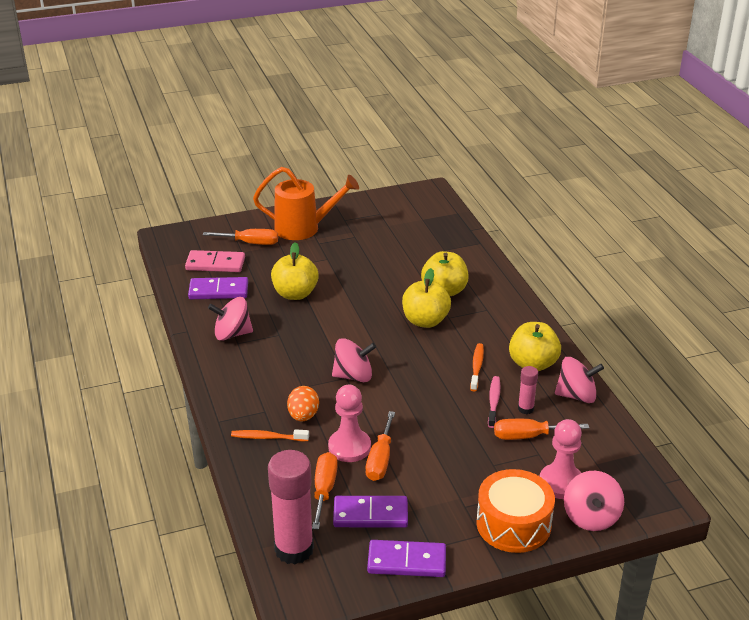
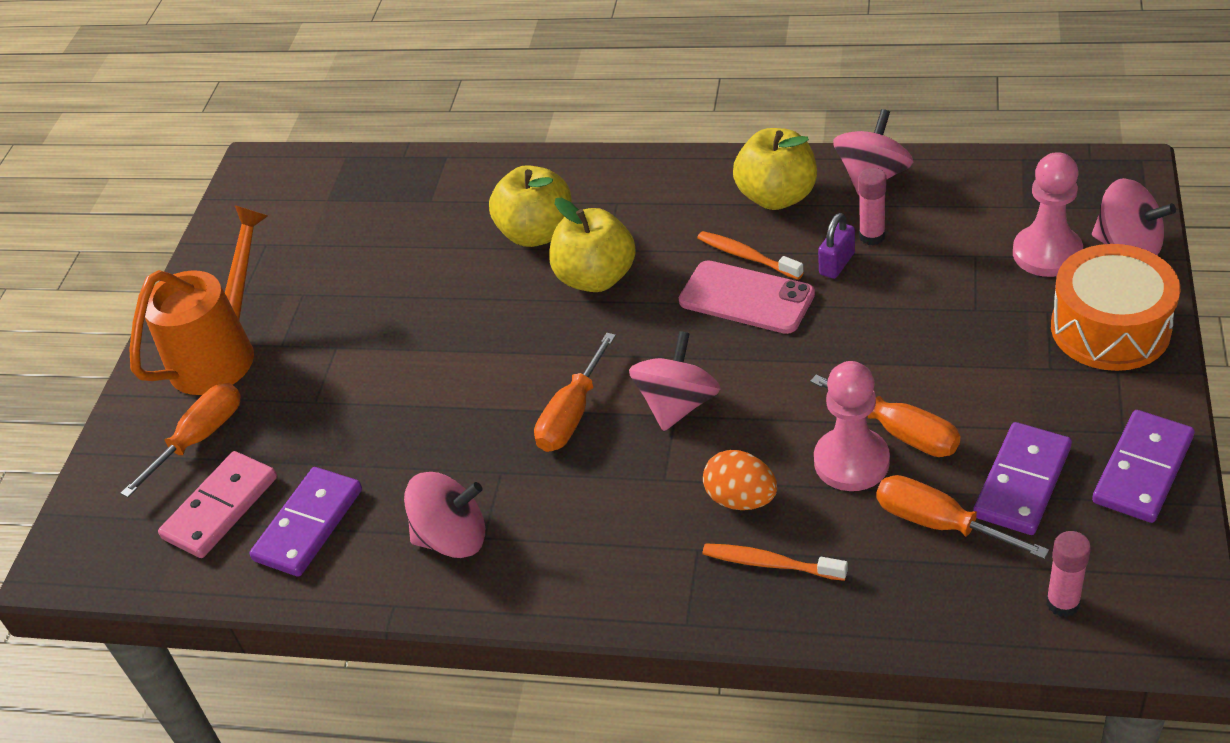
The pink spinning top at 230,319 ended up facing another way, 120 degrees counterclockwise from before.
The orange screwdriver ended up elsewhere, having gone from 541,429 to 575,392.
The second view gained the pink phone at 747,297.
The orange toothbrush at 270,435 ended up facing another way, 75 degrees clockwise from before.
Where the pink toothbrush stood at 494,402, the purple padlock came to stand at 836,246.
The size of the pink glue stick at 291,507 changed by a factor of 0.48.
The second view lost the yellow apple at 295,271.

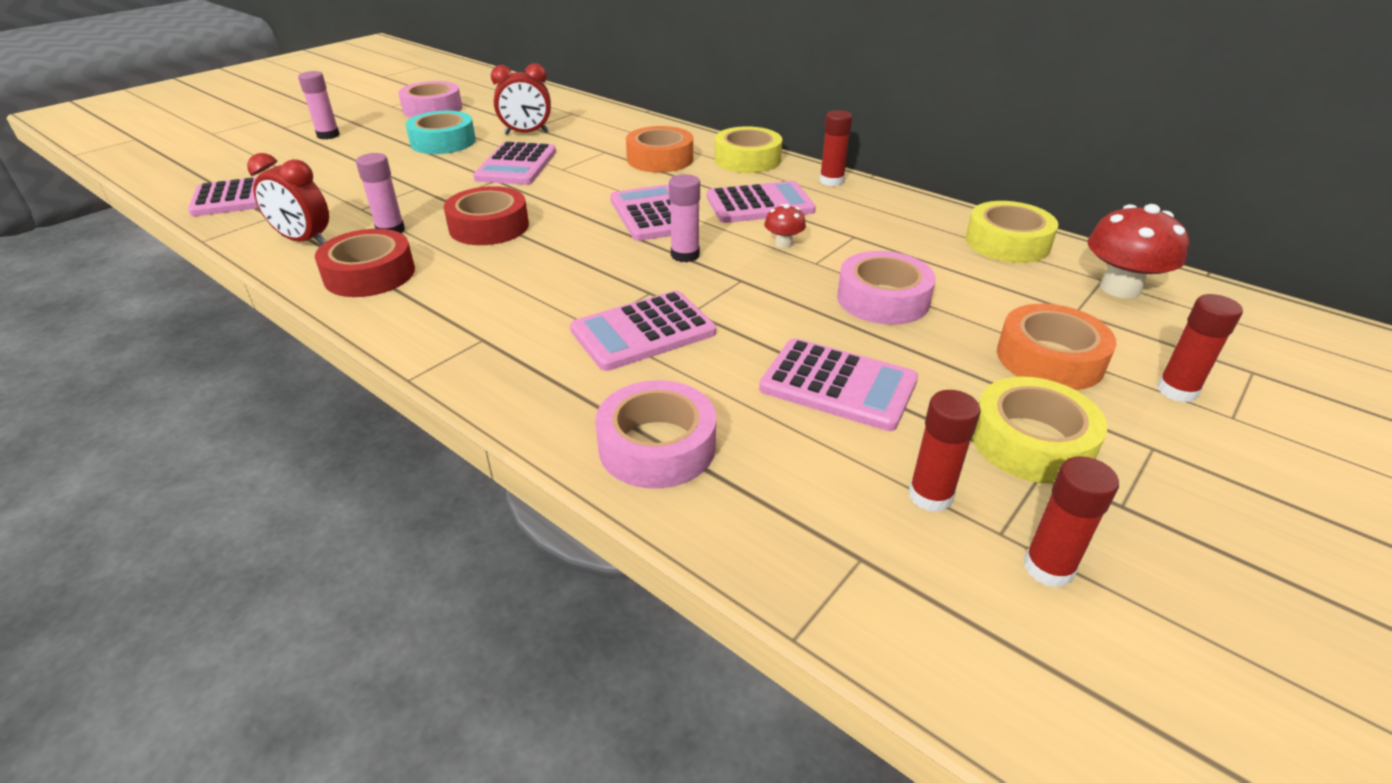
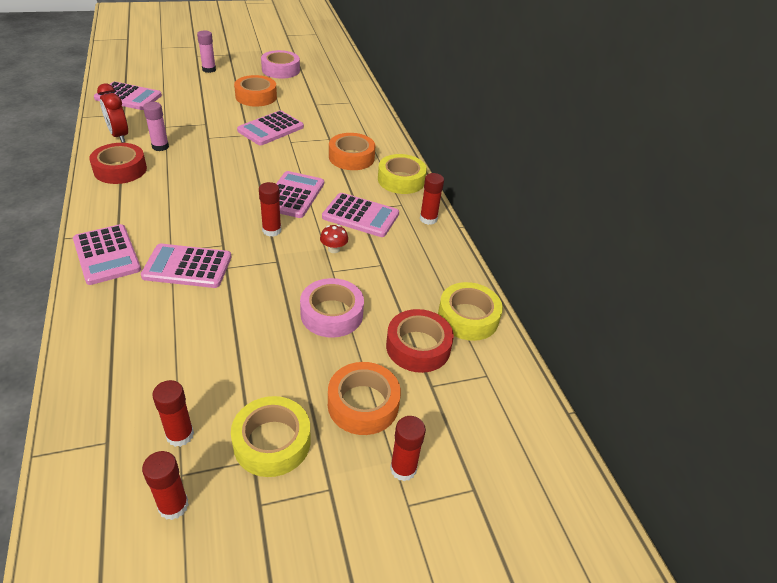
The pink calculator ended up elsewhere, having gone from 838,384 to 107,254.
What was the turquoise tape at 440,132 turned into the orange tape at 255,91.
What was the pink glue stick at 684,218 turned into the red glue stick at 270,209.
The red tape ended up elsewhere, having gone from 486,215 to 420,341.
The second view lost the red clock at 521,99.
The second view lost the pink tape at 655,434.
The second view lost the red mushroom at 1138,251.

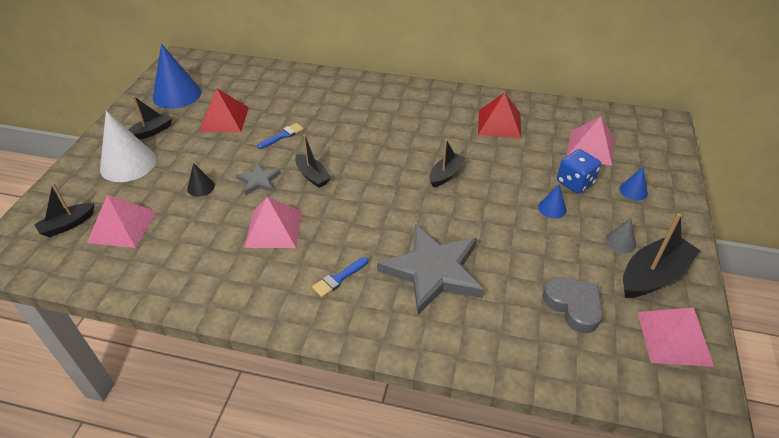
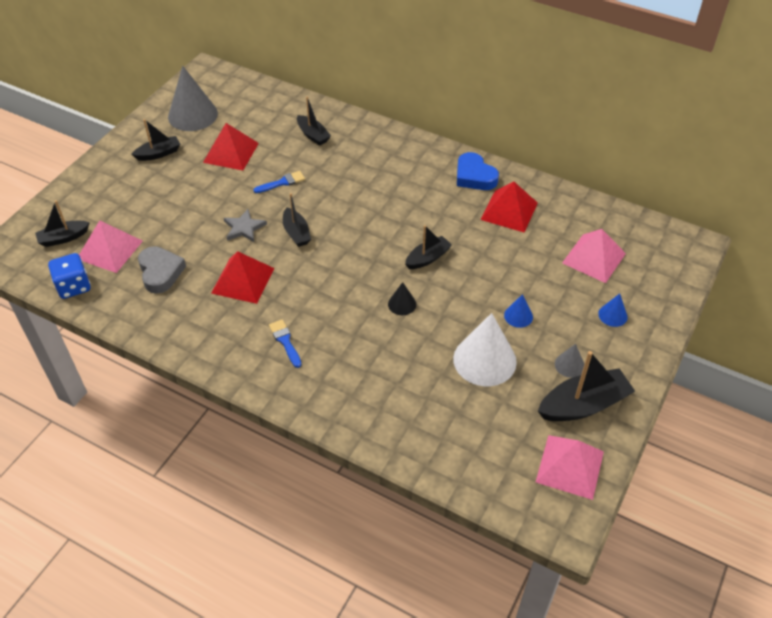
The blue dice ended up elsewhere, having gone from 579,171 to 69,276.
The grey heart ended up elsewhere, having gone from 573,305 to 162,270.
What was the blue cone at 177,76 turned into the grey cone at 193,98.
What was the pink pyramid at 273,222 turned into the red pyramid at 242,277.
The blue brush at 340,277 ended up facing another way, 90 degrees clockwise from before.
The second view gained the black boat at 314,121.
The black cone ended up elsewhere, having gone from 201,180 to 402,298.
The white cone ended up elsewhere, having gone from 128,146 to 485,349.
The second view gained the blue heart at 478,171.
The second view lost the grey star at 430,269.

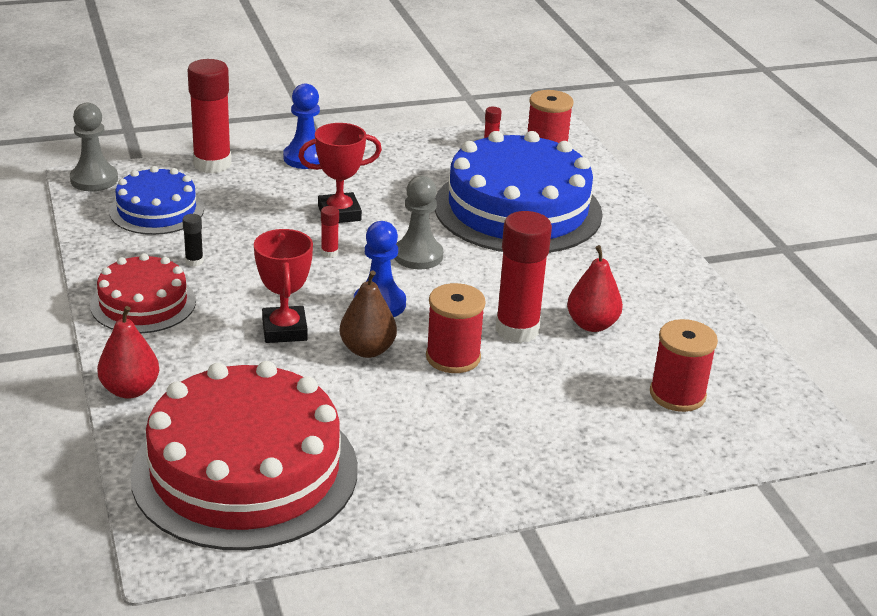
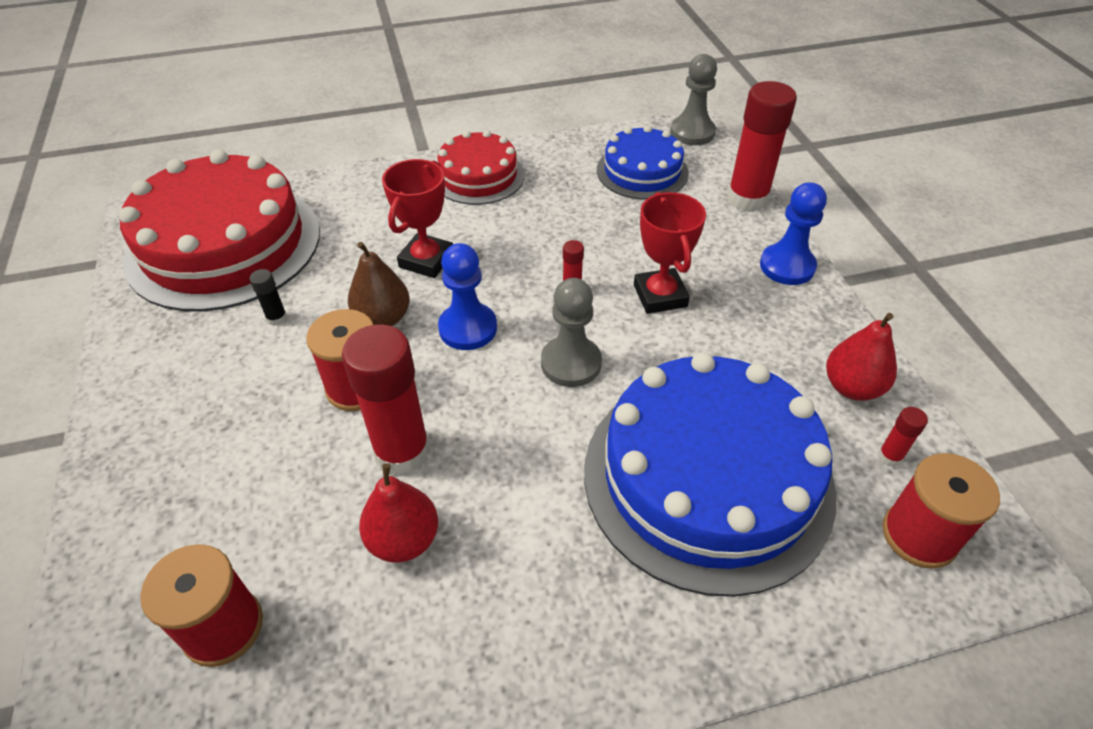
The black glue stick ended up elsewhere, having gone from 192,240 to 268,297.
The red trophy at 283,286 ended up facing another way, 60 degrees counterclockwise from before.
The red pear ended up elsewhere, having gone from 128,352 to 861,357.

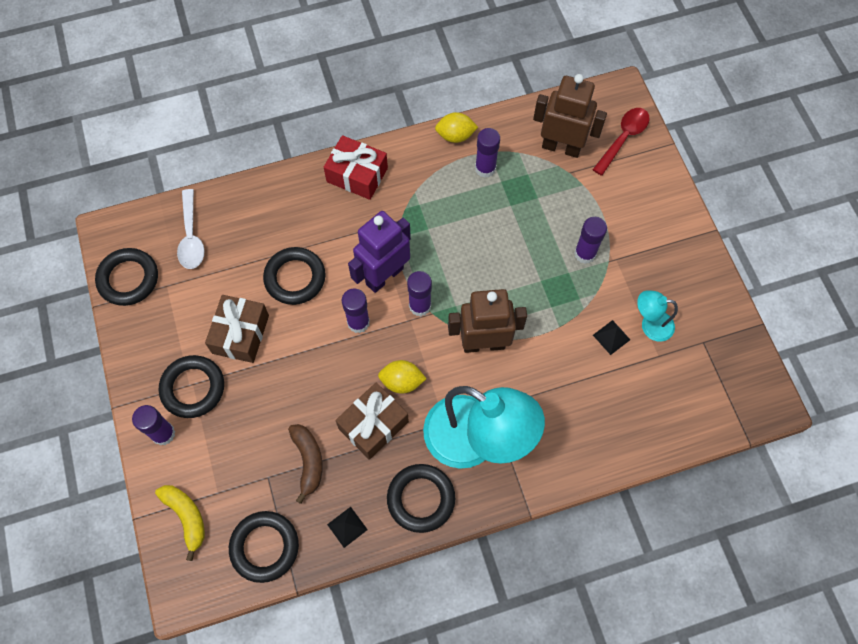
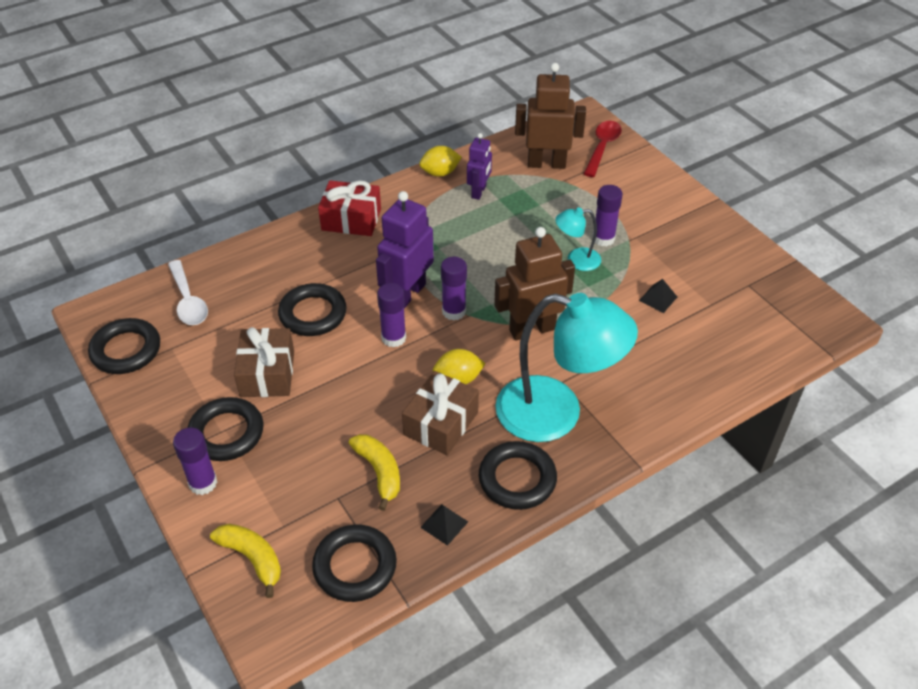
What was the brown banana at 305,464 turned into the yellow banana at 374,472.
Where the purple glue stick stood at 487,153, the purple robot came to stand at 479,166.
The turquoise lamp ended up elsewhere, having gone from 657,316 to 578,239.

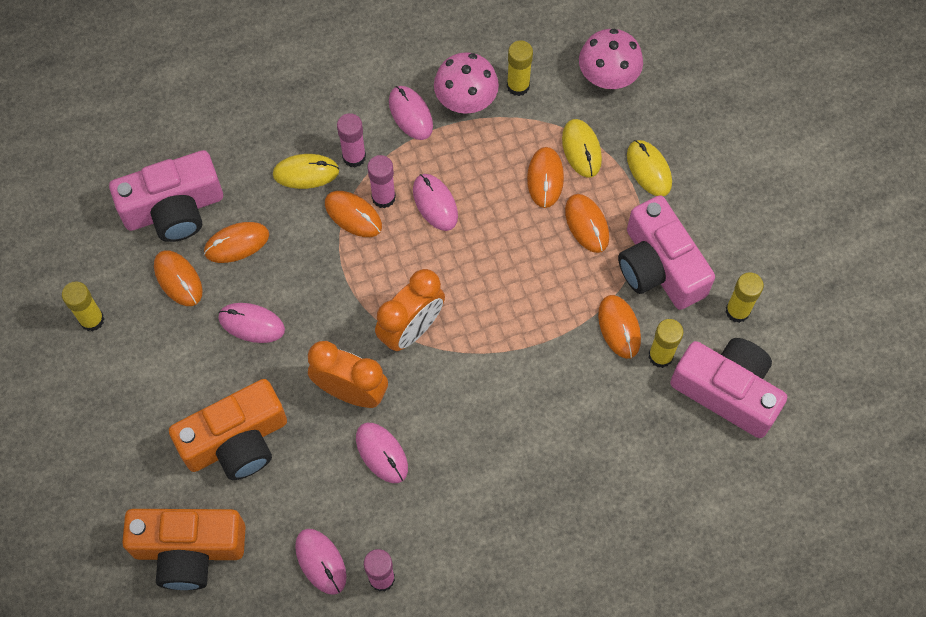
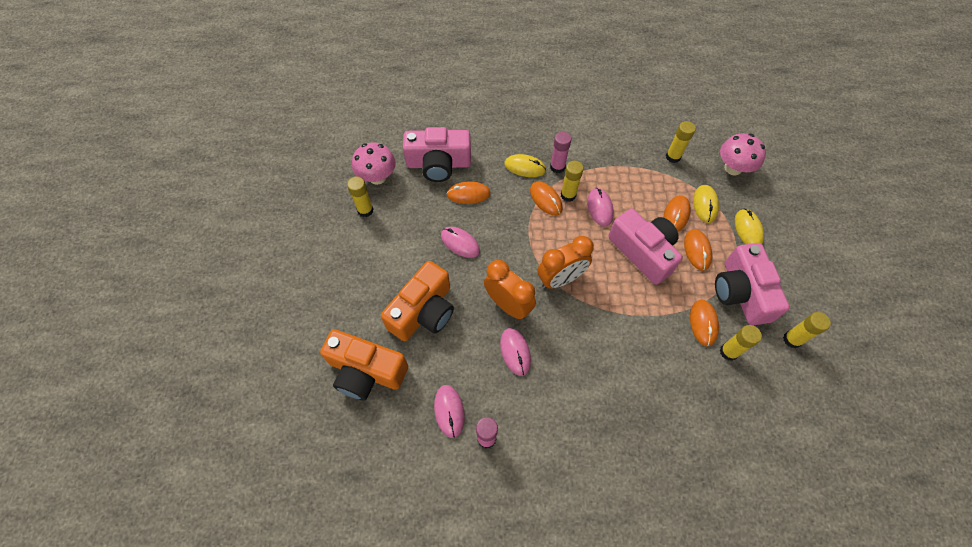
The pink mushroom ended up elsewhere, having gone from 466,83 to 374,163.
The orange camera at 228,429 ended up facing another way, 45 degrees counterclockwise from before.
What was the pink glue stick at 381,181 turned into the yellow glue stick at 572,181.
The pink camera ended up elsewhere, having gone from 728,388 to 645,247.
The second view lost the orange mouse at 178,278.
The second view lost the pink mouse at 411,113.

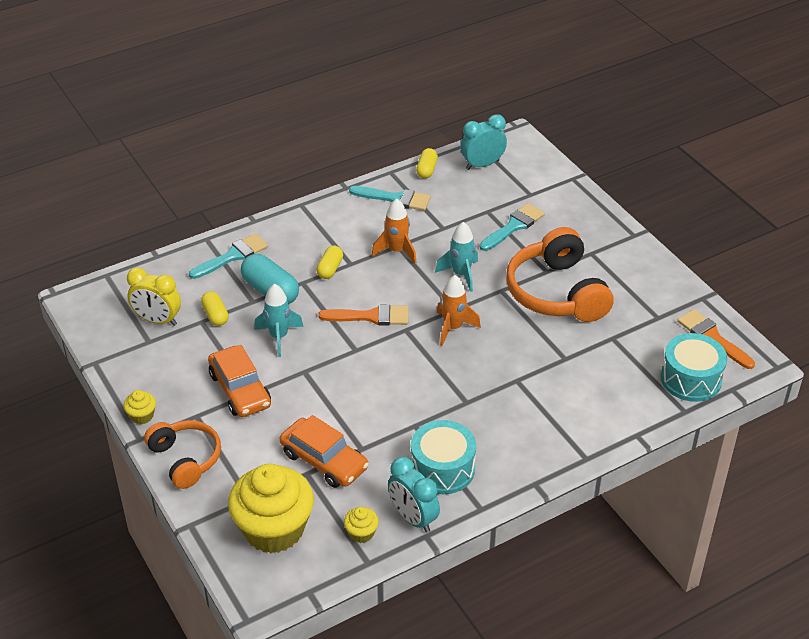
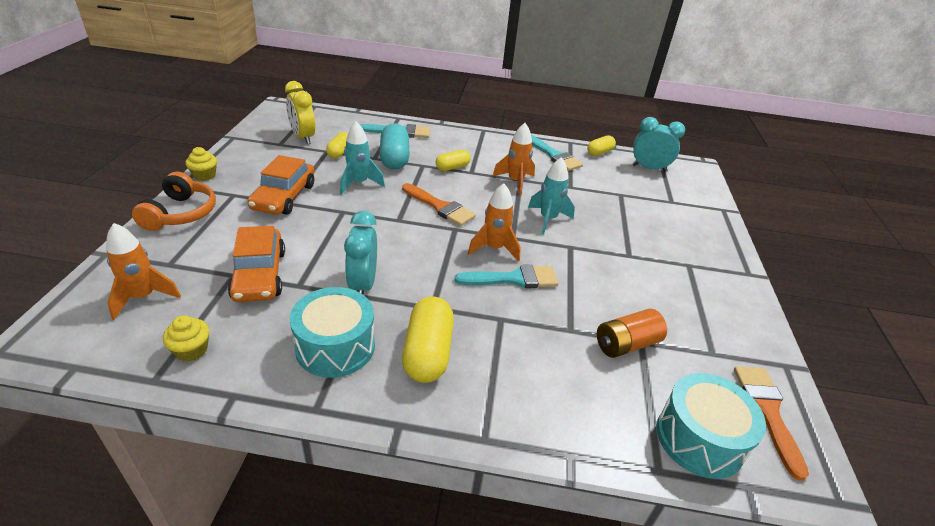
Where the yellow cupcake stood at 271,508, the orange rocket came to stand at 143,271.
The turquoise clock ended up elsewhere, having gone from 414,495 to 360,252.
The second view gained the yellow capsule at 428,340.
The turquoise brush ended up elsewhere, having gone from 512,227 to 506,276.
The second view gained the orange battery at 632,333.
The second view lost the orange headphones at 560,274.

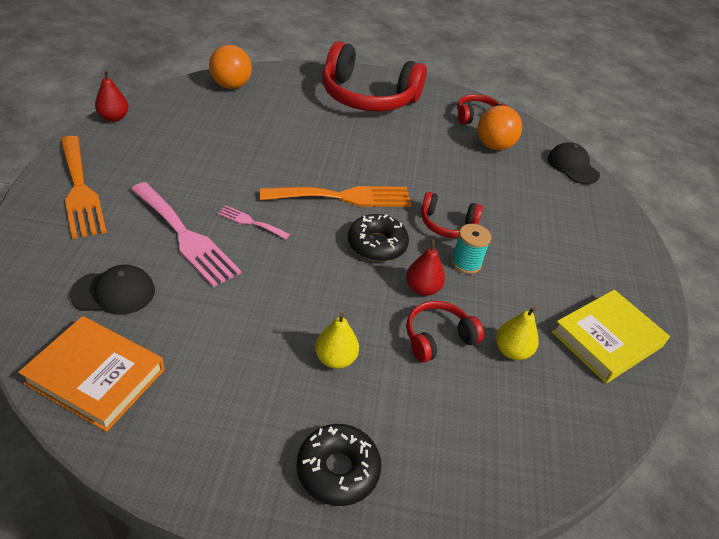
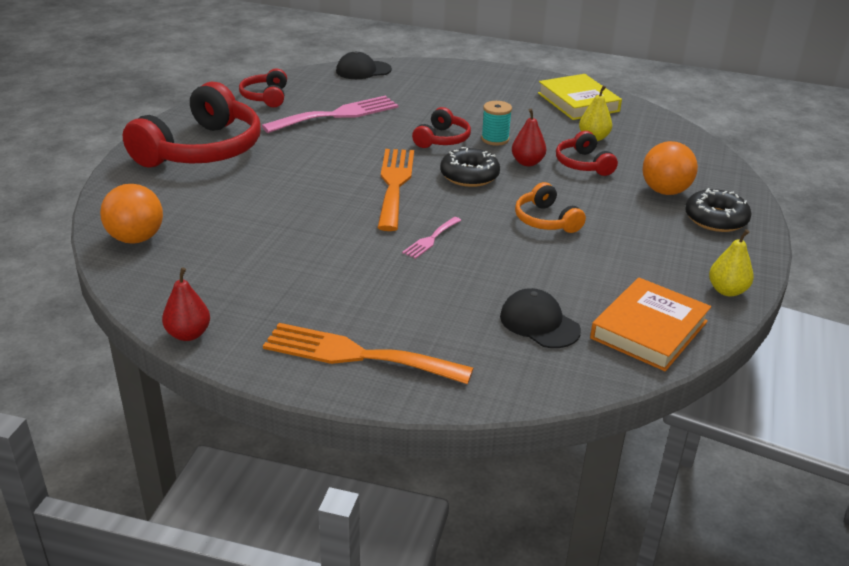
The pink fork ended up elsewhere, having gone from 186,234 to 330,114.
The orange fork at 84,187 ended up facing another way, 150 degrees counterclockwise from before.
The black cap at 112,289 ended up facing another way, 45 degrees counterclockwise from before.
The second view gained the orange headphones at 550,207.
The orange ball ended up elsewhere, having gone from 500,127 to 670,168.
The yellow pear ended up elsewhere, having gone from 337,341 to 731,263.

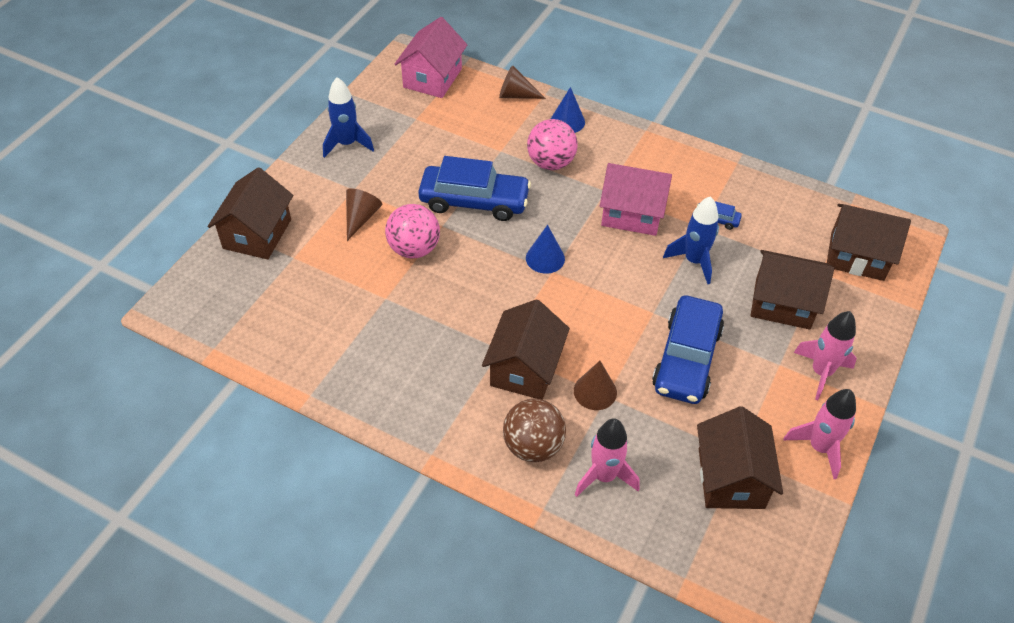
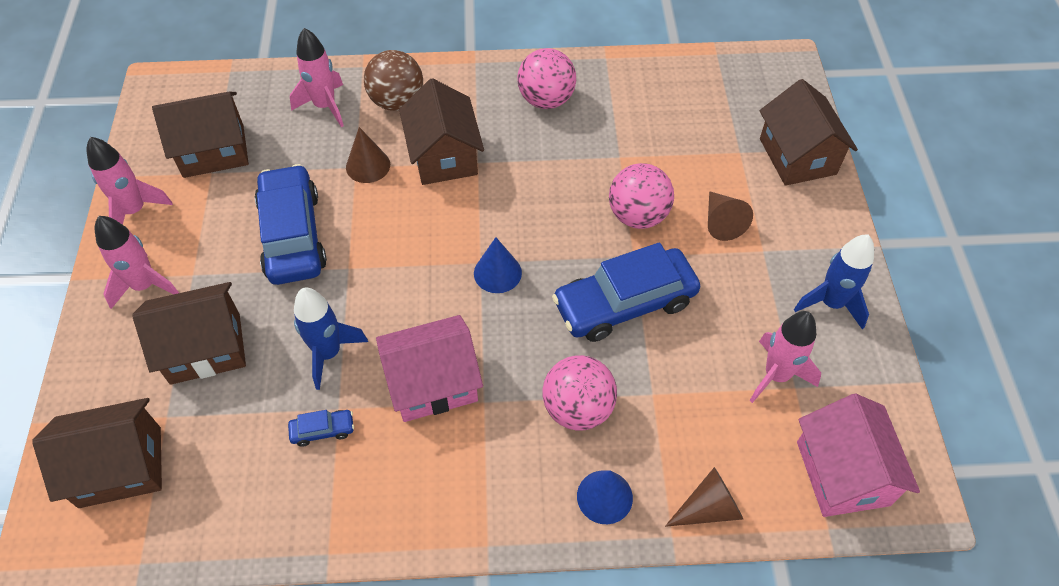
The brown house at 740,458 ended up facing another way, 75 degrees counterclockwise from before.
The second view gained the pink ball at 546,78.
The second view gained the pink rocket at 785,357.

